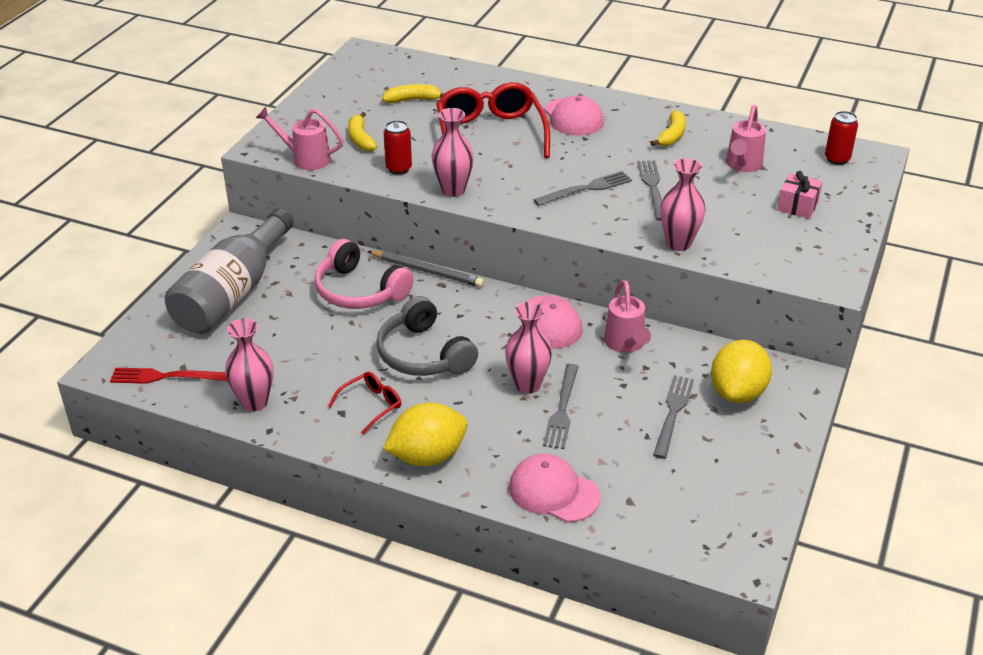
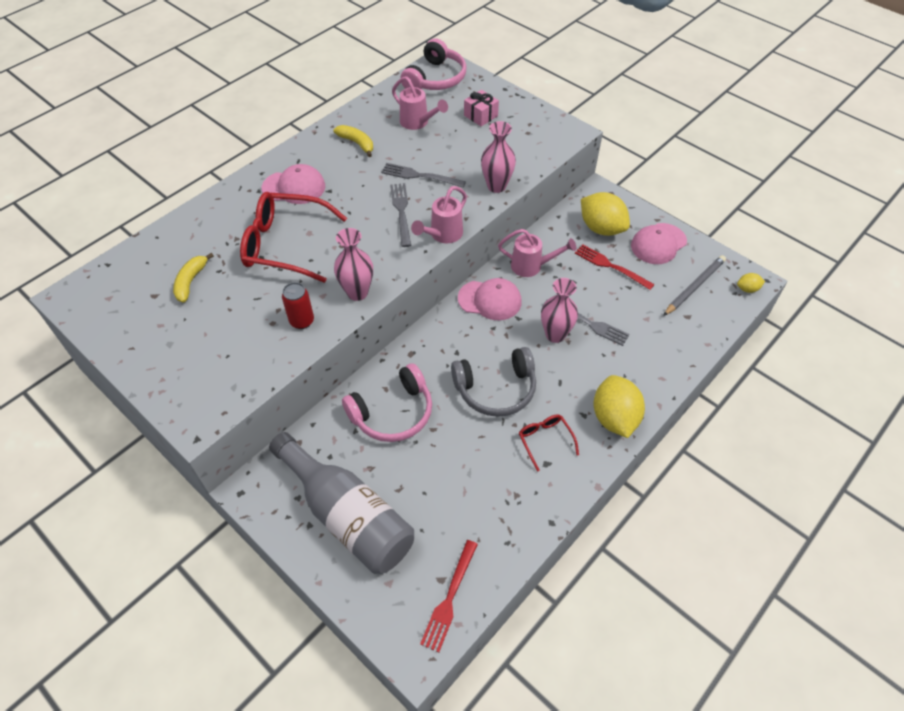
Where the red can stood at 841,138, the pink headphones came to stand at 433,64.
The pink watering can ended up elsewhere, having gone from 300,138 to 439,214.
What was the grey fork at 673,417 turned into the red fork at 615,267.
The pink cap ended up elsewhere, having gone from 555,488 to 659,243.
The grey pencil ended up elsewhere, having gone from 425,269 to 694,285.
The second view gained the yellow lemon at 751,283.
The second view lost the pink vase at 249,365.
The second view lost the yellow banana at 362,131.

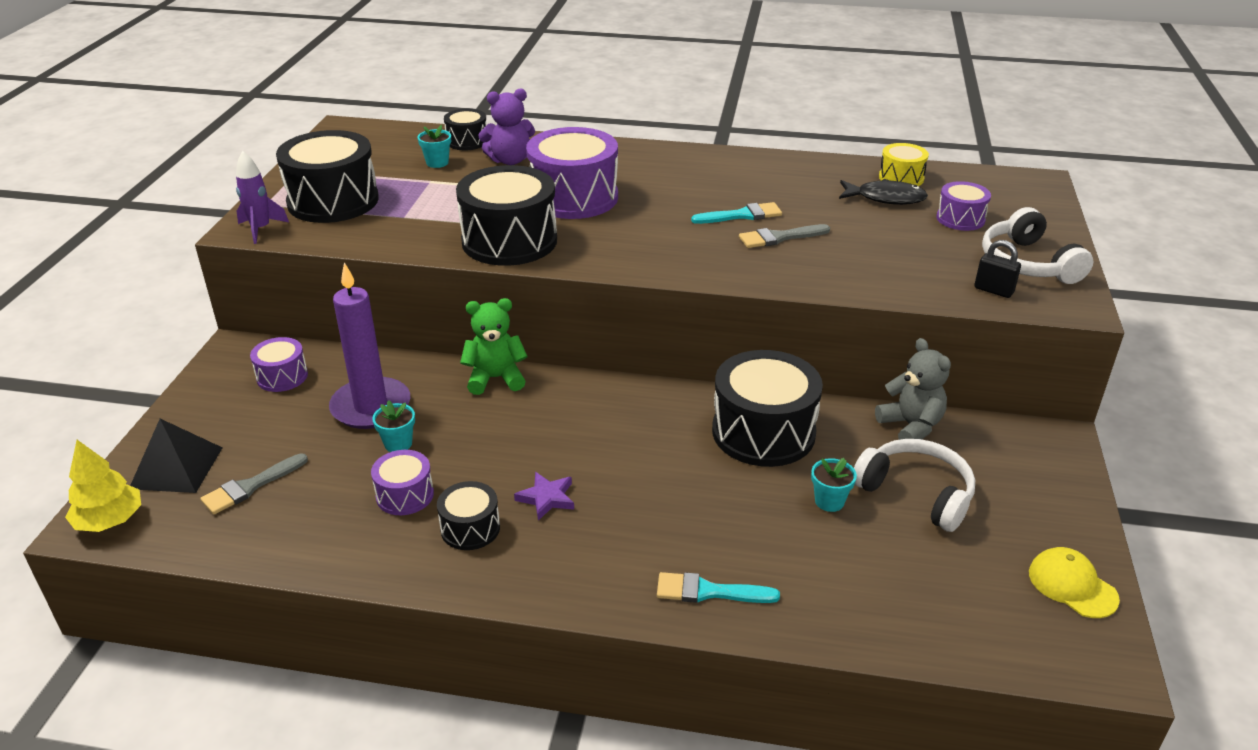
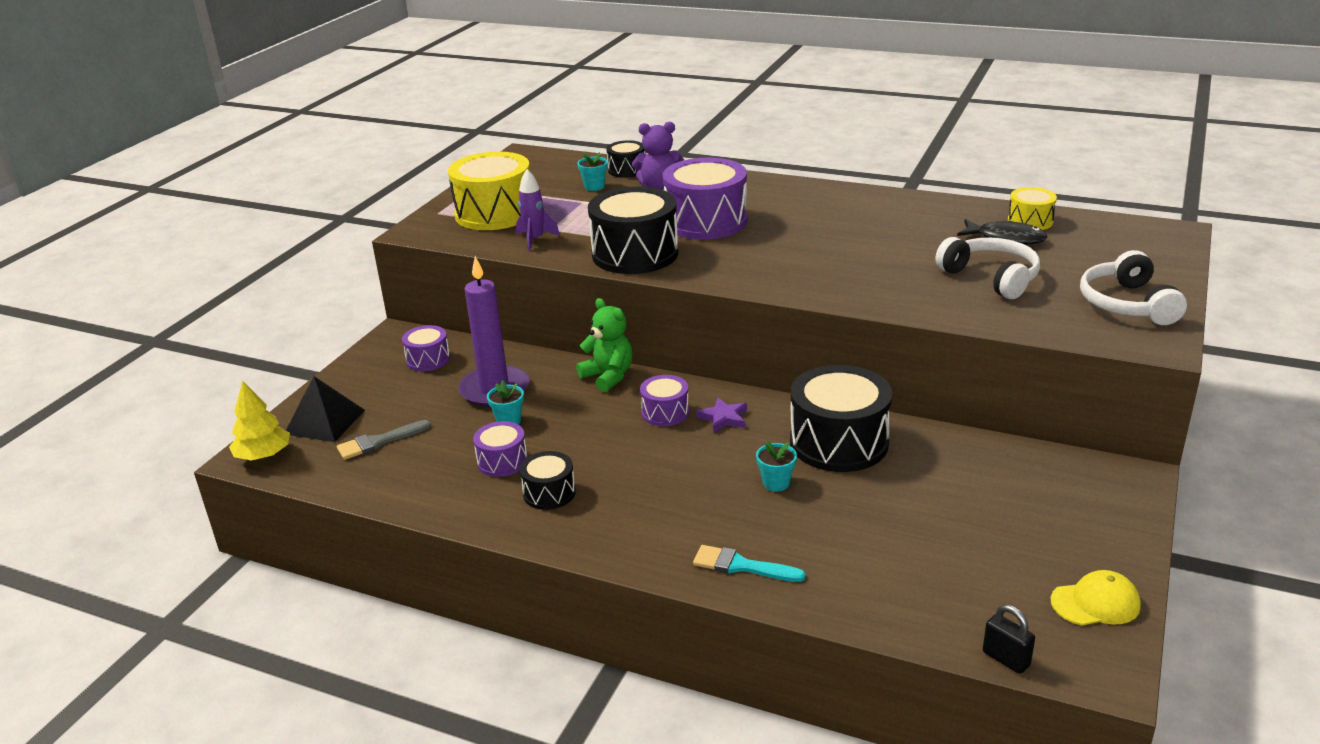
What was the black drum at 327,176 turned into the yellow drum at 489,190.
The purple rocket ended up elsewhere, having gone from 262,197 to 538,210.
The green teddy bear at 493,346 ended up facing another way, 45 degrees clockwise from before.
The purple drum ended up elsewhere, having gone from 963,206 to 664,400.
The purple star ended up elsewhere, having gone from 544,496 to 721,415.
The turquoise flower pot ended up elsewhere, having gone from 834,485 to 776,466.
The white headphones ended up elsewhere, having gone from 914,485 to 987,268.
The black padlock ended up elsewhere, having gone from 997,269 to 1009,639.
The yellow cap at 1074,582 ended up facing another way, 105 degrees clockwise from before.
The second view lost the turquoise brush at 736,213.
The second view lost the grey brush at 784,236.
The second view lost the grey teddy bear at 913,389.

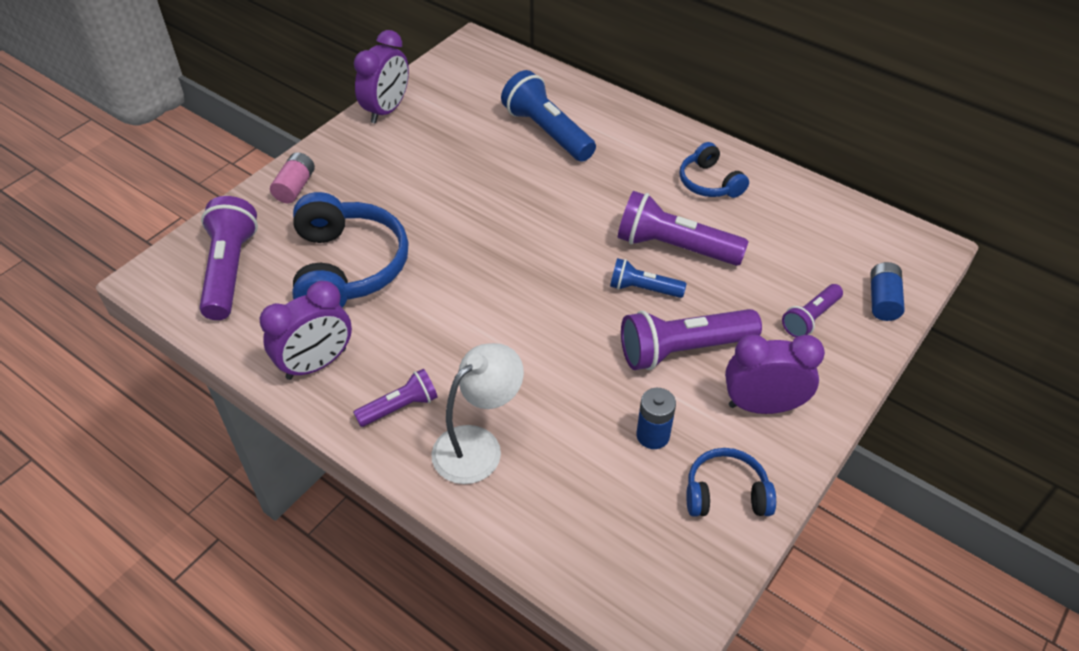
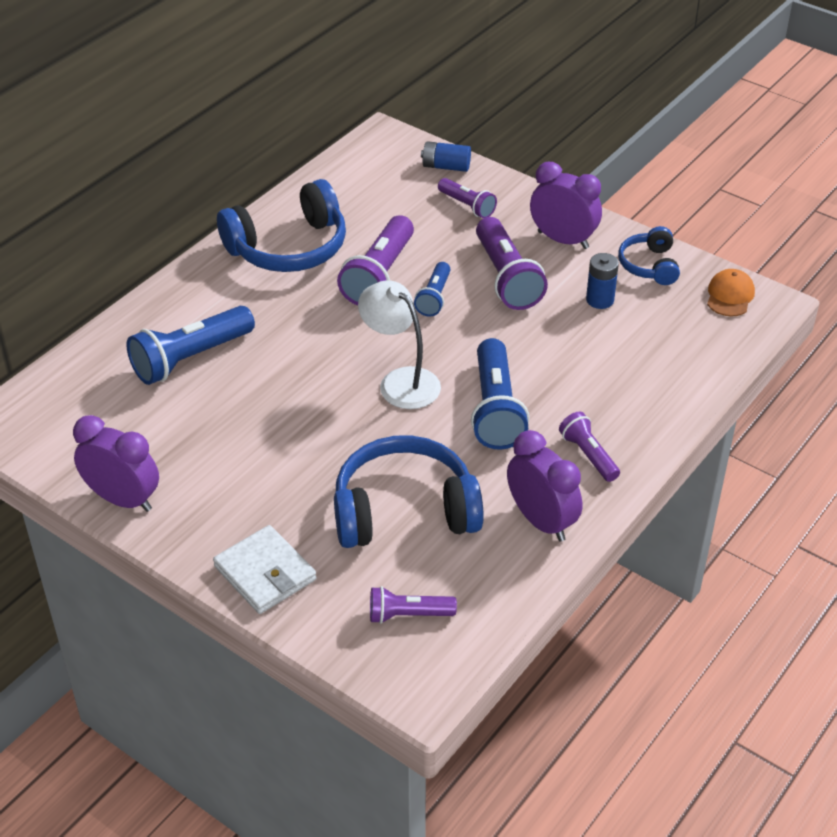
Where the pink battery stood at 292,177, the white wallet came to stand at 264,569.
The size of the blue headphones at 714,170 changed by a factor of 1.84.
The white lamp ended up elsewhere, having gone from 478,413 to 399,345.
The size of the purple flashlight at 228,258 changed by a factor of 0.57.
The second view gained the blue flashlight at 500,394.
The purple clock at 775,374 ended up facing another way, 120 degrees clockwise from before.
The second view gained the orange cap at 731,292.

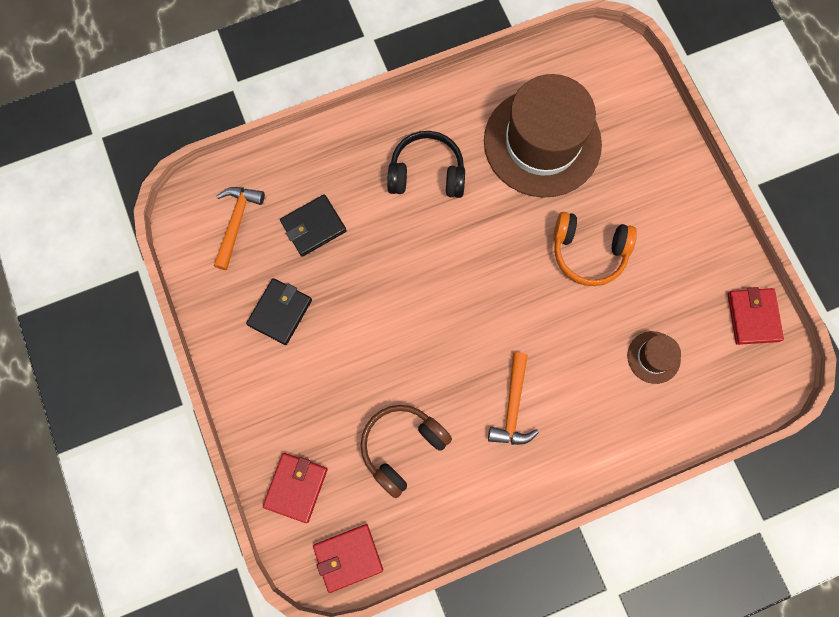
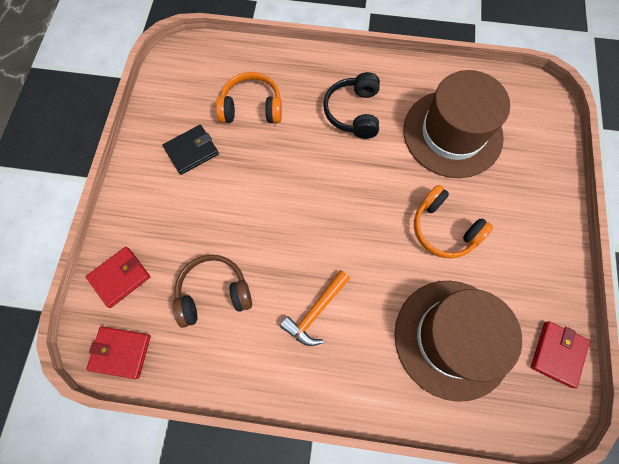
Where the black wallet stood at 313,225, the orange headphones came to stand at 249,97.
The black headphones at 426,164 ended up facing another way, 120 degrees counterclockwise from before.
The size of the brown hat at 654,357 changed by a factor of 2.37.
The second view lost the orange hammer at 239,228.

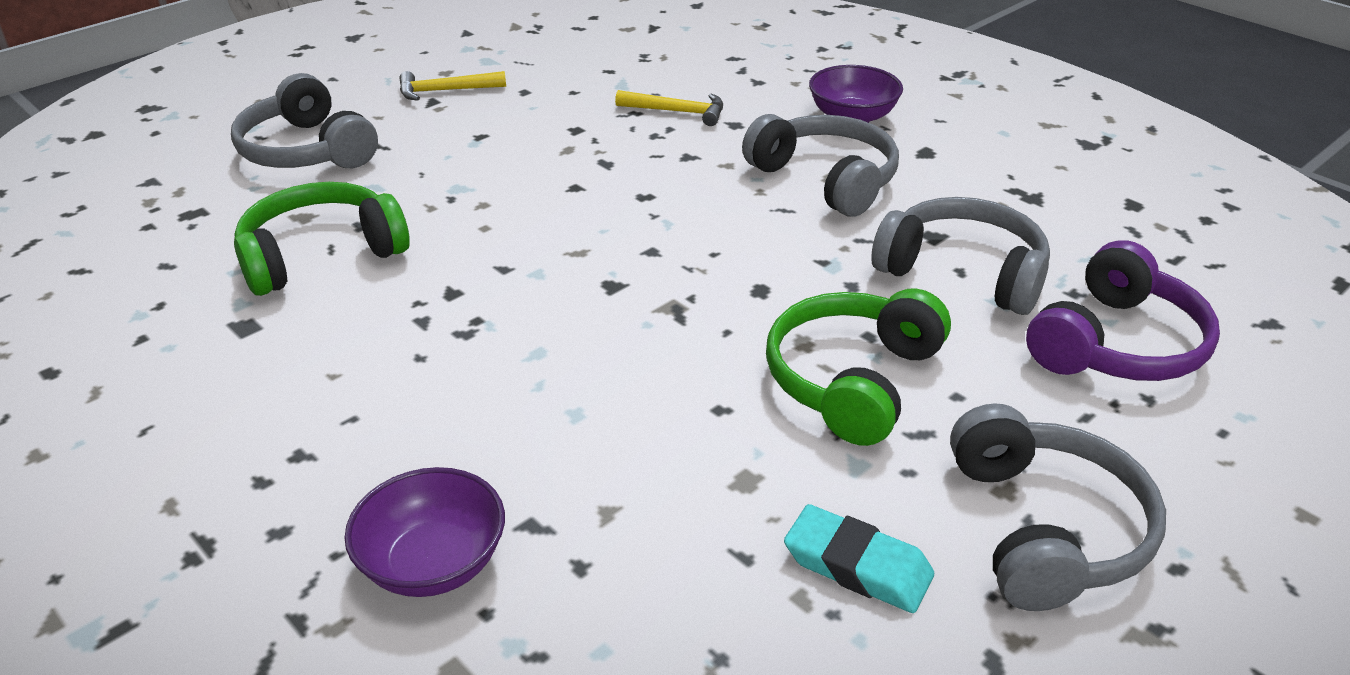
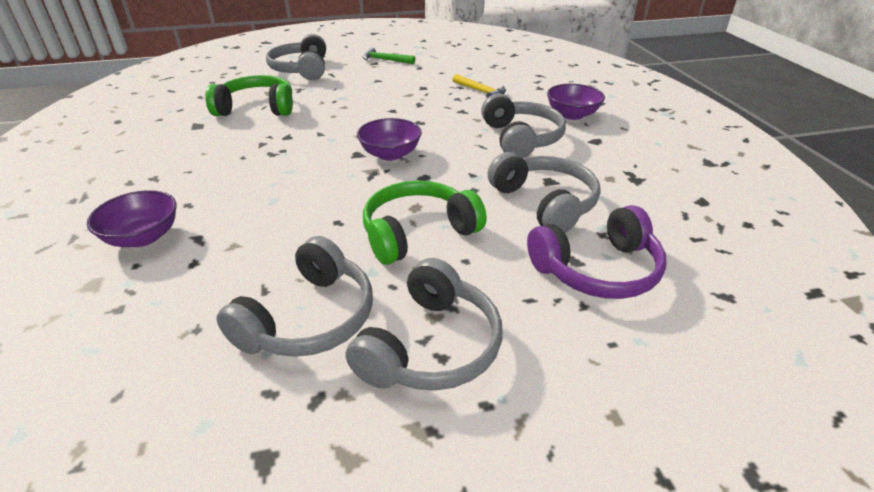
Where the turquoise eraser stood at 859,558, the grey headphones came to stand at 294,296.
The second view gained the purple bowl at 389,139.
What was the yellow hammer at 452,86 turned into the green hammer at 389,55.

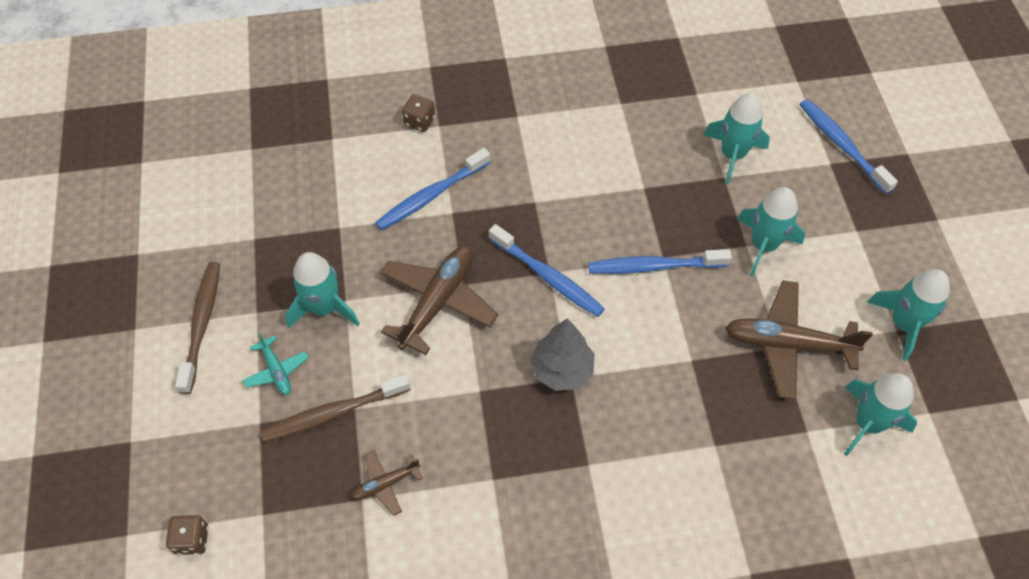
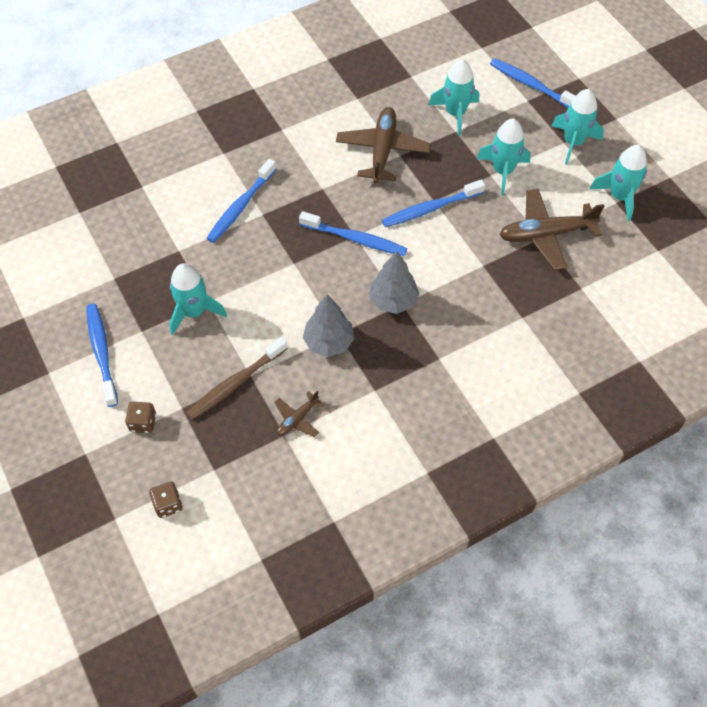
What was the brown toothbrush at 197,328 turned into the blue toothbrush at 102,355.
The brown dice ended up elsewhere, having gone from 418,113 to 140,417.
The second view gained the grey tree at 329,326.
The brown plane ended up elsewhere, having gone from 439,300 to 383,145.
The turquoise rocket ended up elsewhere, having gone from 880,414 to 578,127.
The second view lost the turquoise plane at 275,363.

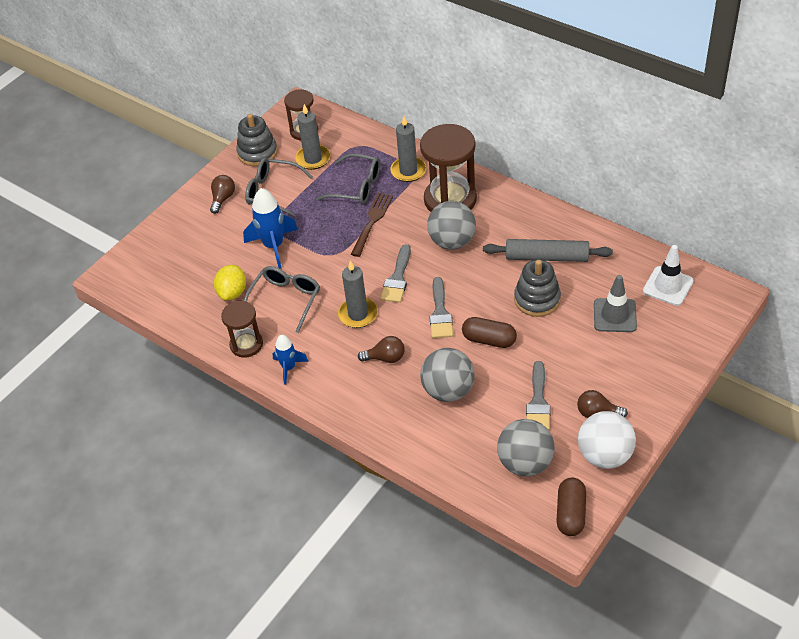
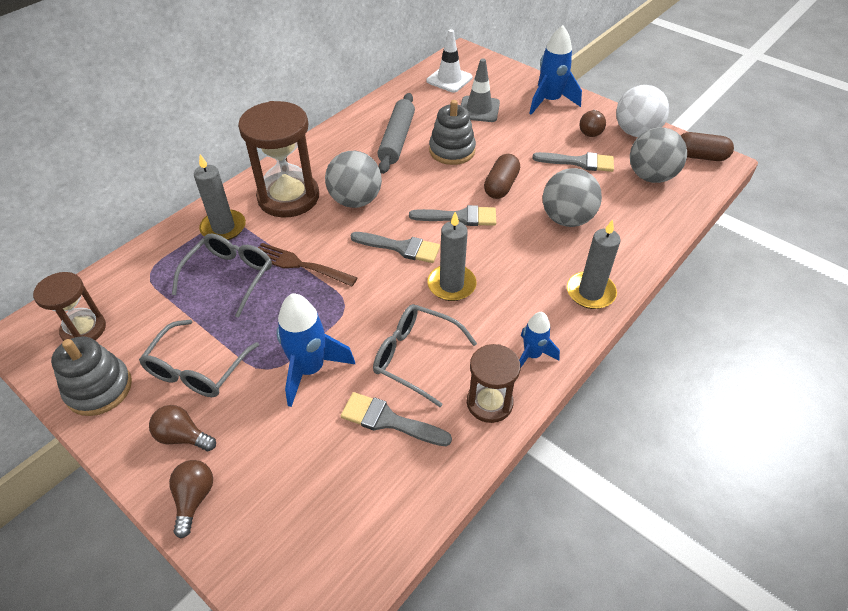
The brown light bulb ended up elsewhere, having gone from 381,349 to 191,499.
Where the yellow lemon stood at 230,282, the grey brush came to stand at 396,419.
The second view gained the blue rocket at 555,70.
The grey candle ended up elsewhere, having gone from 313,137 to 594,264.

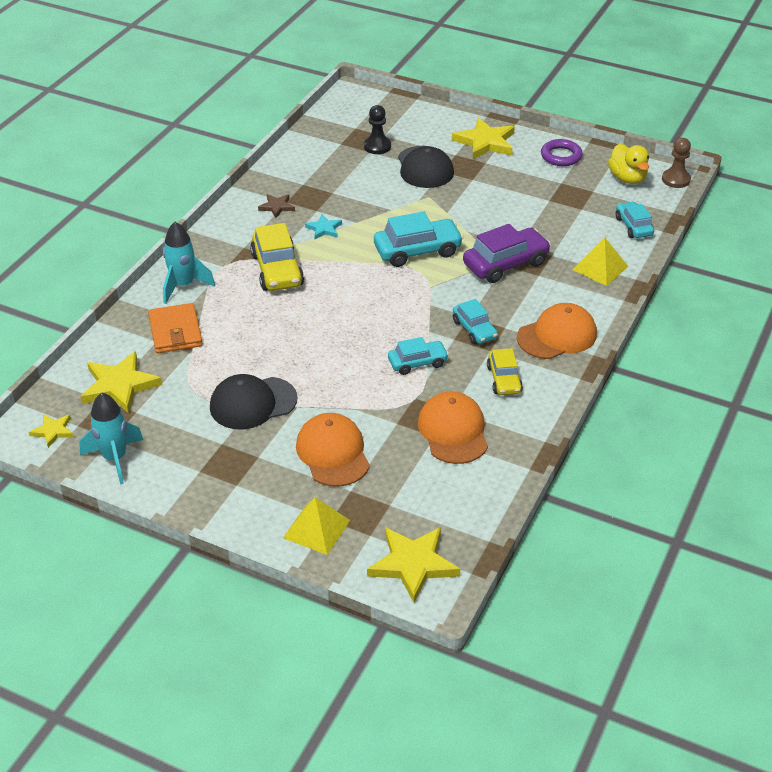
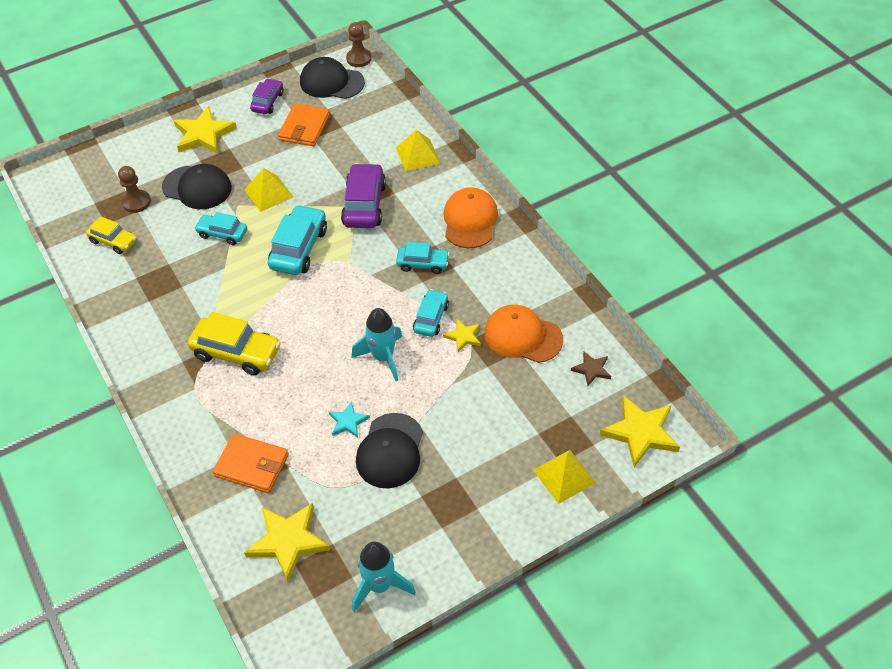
The yellow car ended up elsewhere, having gone from 505,371 to 111,235.
What was the black pawn at 377,129 turned into the brown pawn at 134,189.
The turquoise car ended up elsewhere, having gone from 635,219 to 220,228.
The second view gained the yellow pyramid at 268,190.
Where the purple ring stood at 562,152, the purple car came to stand at 267,96.
The second view gained the orange wallet at 304,124.
Where the yellow duck stood at 628,163, the black cap came to stand at 332,78.
The turquoise star ended up elsewhere, having gone from 323,226 to 349,419.
The turquoise rocket ended up elsewhere, having gone from 189,263 to 377,344.
The yellow star ended up elsewhere, having gone from 51,431 to 462,335.
The brown star ended up elsewhere, having gone from 276,206 to 591,368.
The second view lost the orange cap at 333,450.

